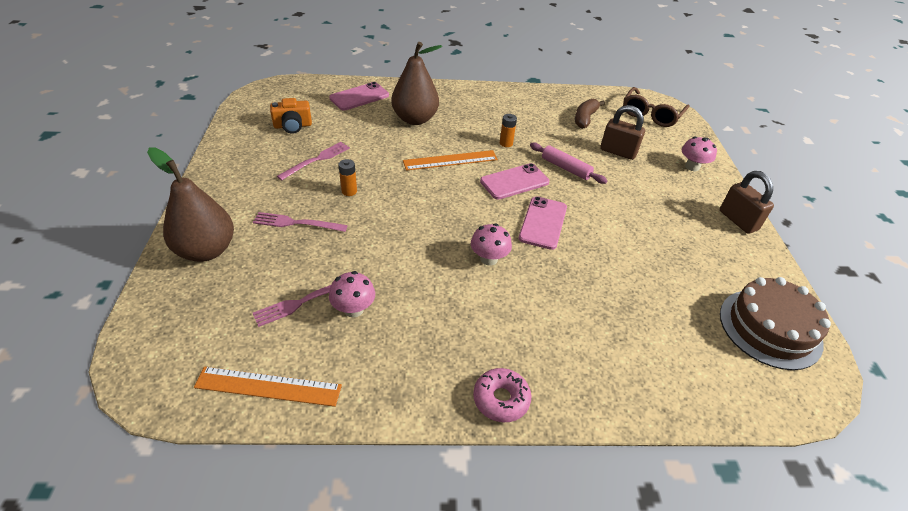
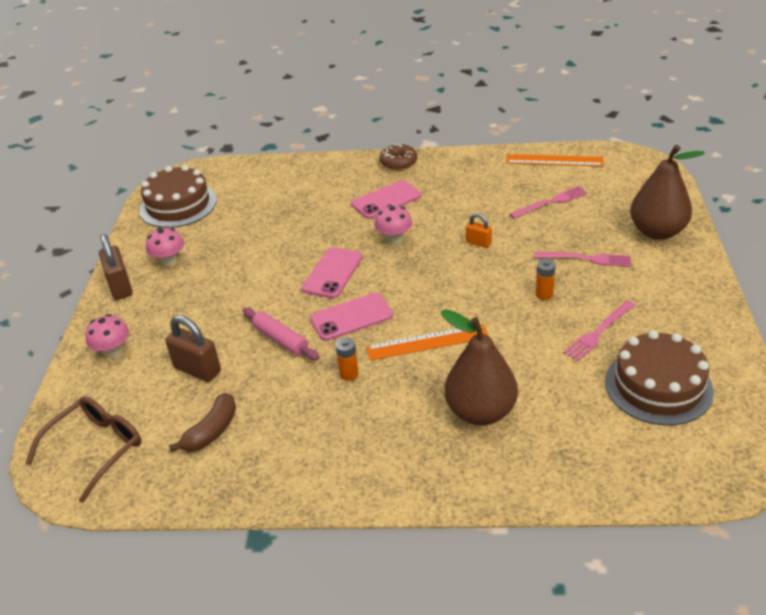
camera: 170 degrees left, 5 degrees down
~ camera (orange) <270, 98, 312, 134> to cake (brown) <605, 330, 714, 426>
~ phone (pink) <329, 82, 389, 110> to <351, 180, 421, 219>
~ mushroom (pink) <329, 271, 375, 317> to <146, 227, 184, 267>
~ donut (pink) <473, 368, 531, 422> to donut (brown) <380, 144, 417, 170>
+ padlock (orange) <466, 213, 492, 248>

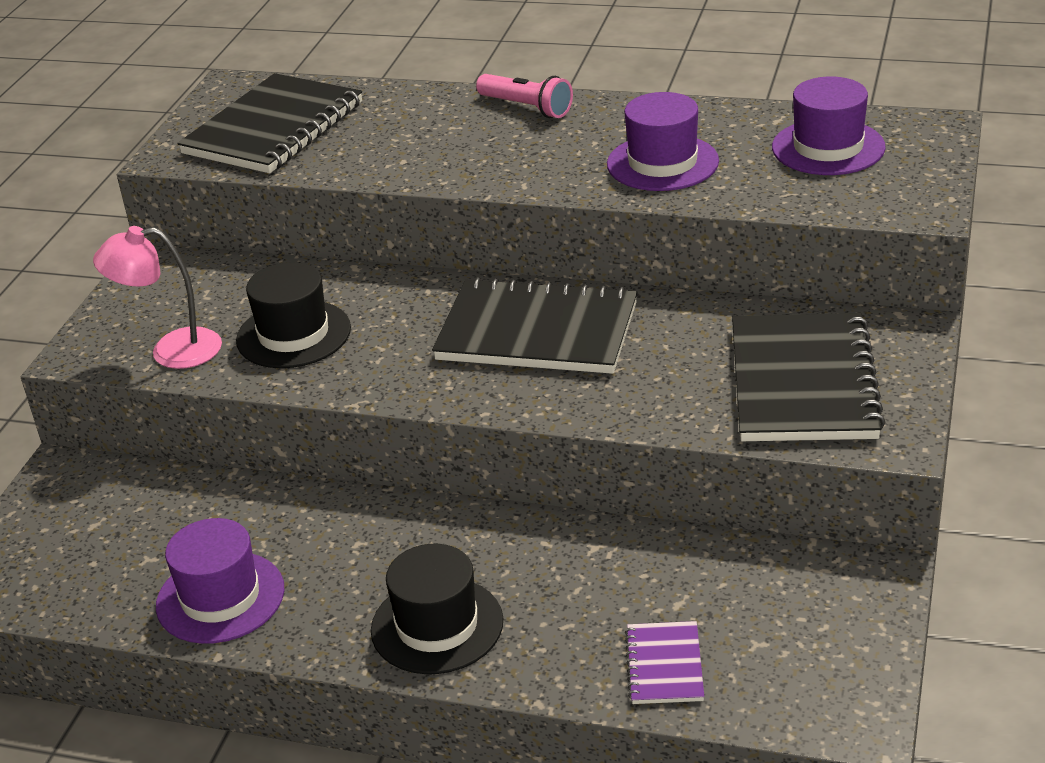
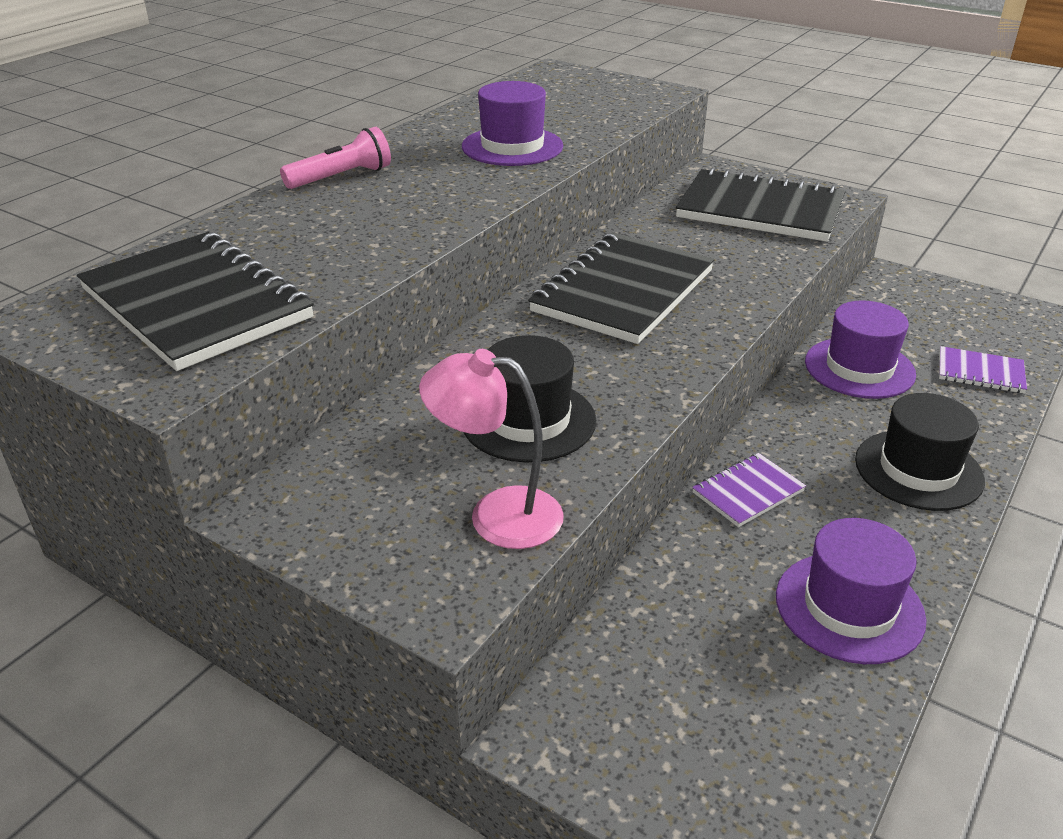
camera: 75 degrees left, 0 degrees up
~ lamp (pink) <93, 226, 222, 369> = <419, 349, 564, 549> 90 degrees clockwise
~ hat (purple) <772, 76, 886, 175> to <805, 301, 916, 399>
+ notebook (purple) <692, 453, 806, 527>

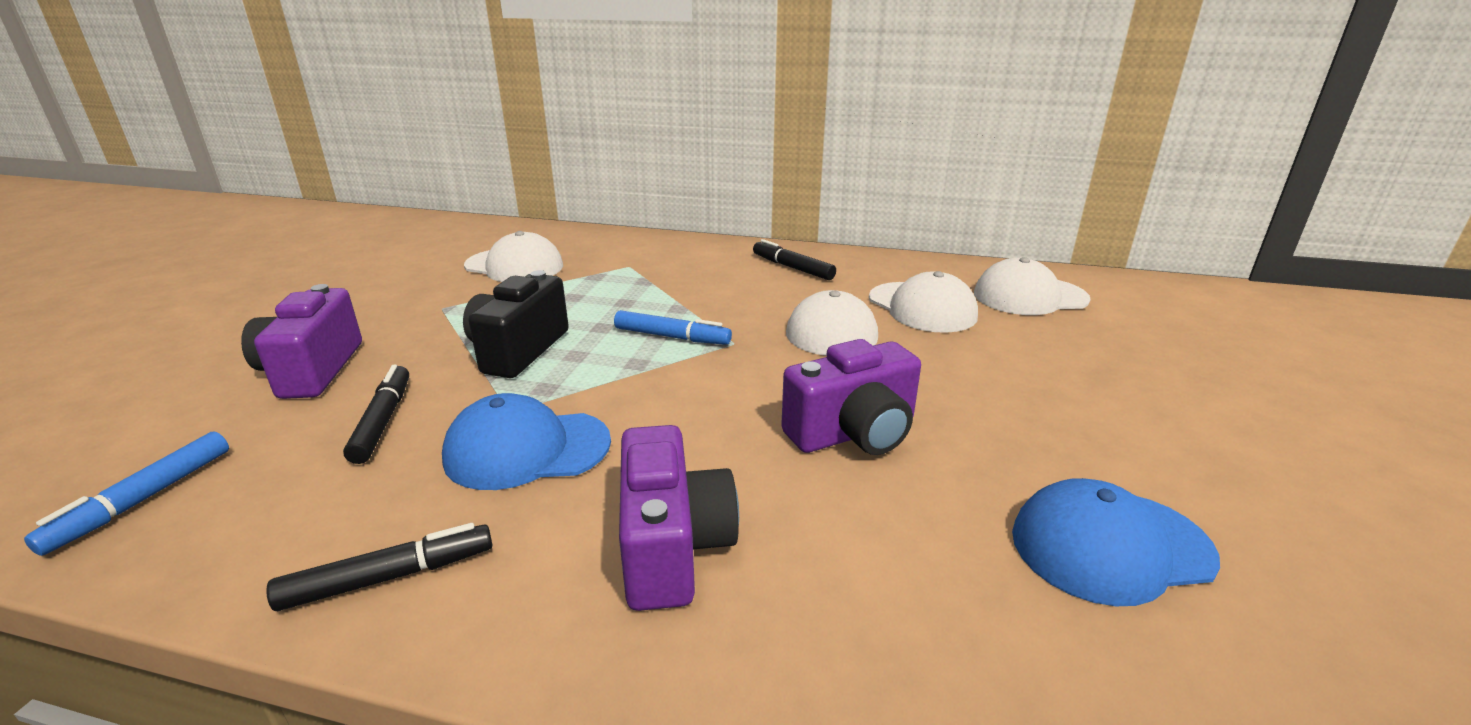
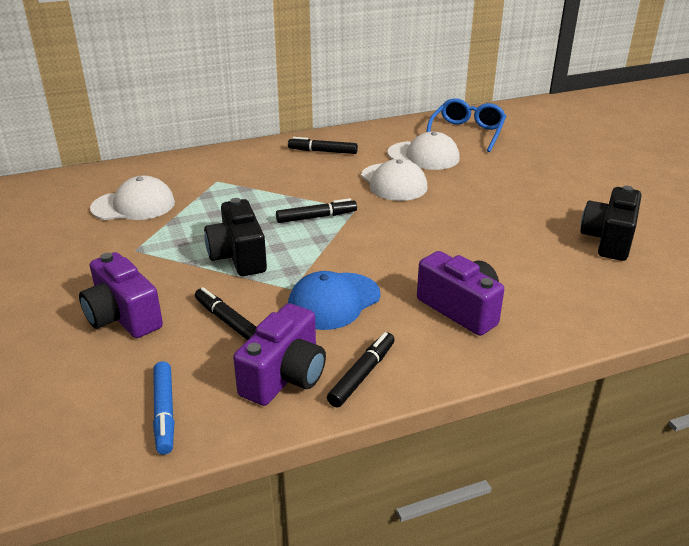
camera: 35 degrees left, 5 degrees up
~ marker (blue) <614, 310, 732, 345> to marker (black) <276, 198, 357, 223>
~ camera (purple) <781, 339, 921, 455> to <233, 303, 326, 406>
~ cap (white) <974, 257, 1091, 315> to glasses (blue) <427, 98, 506, 152>
~ cap (blue) <1012, 478, 1220, 606> to camera (black) <580, 186, 641, 261>

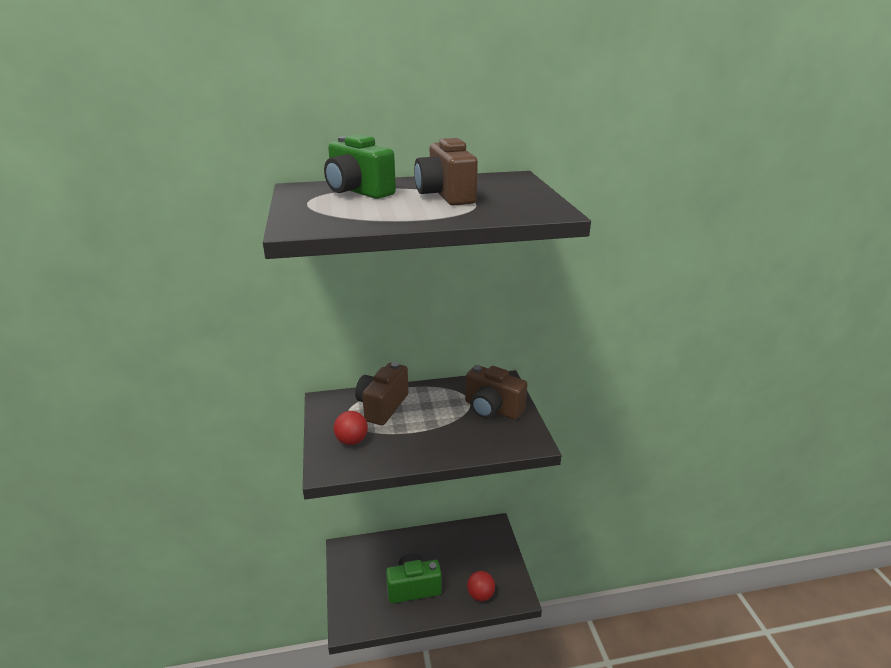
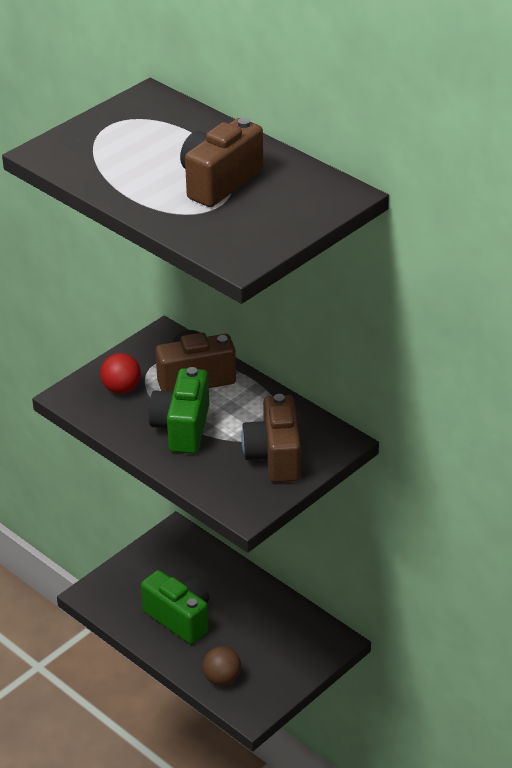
camera: 55 degrees right, 10 degrees up
~ camera (green) <324, 134, 396, 199> to <149, 367, 209, 454>
~ ball (red) <467, 571, 495, 601> to ball (brown) <203, 646, 241, 686>

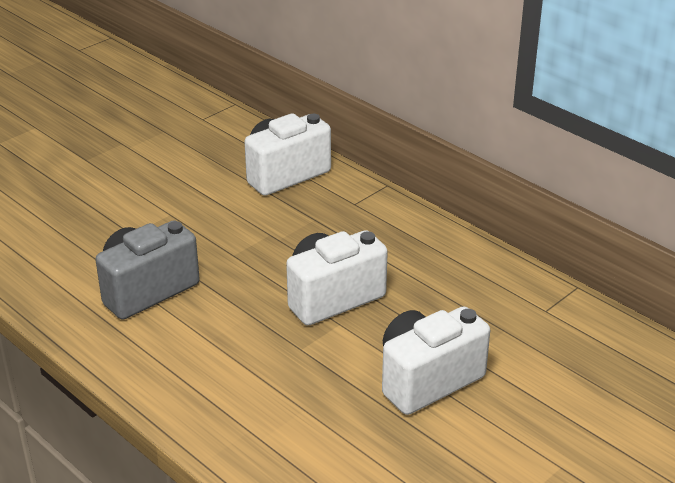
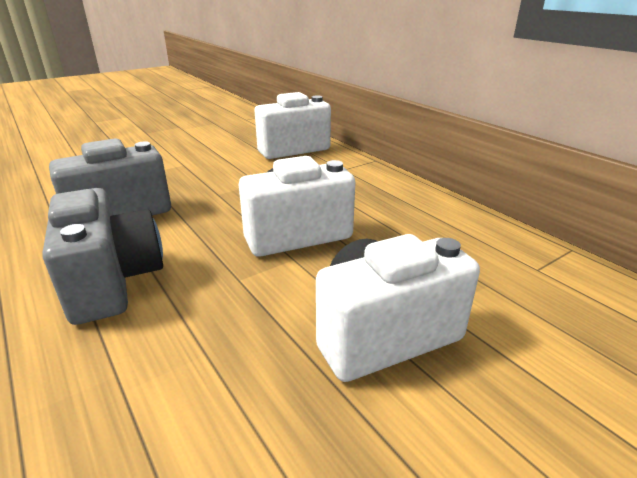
camera: 10 degrees right, 5 degrees down
+ camera (grey) <43, 188, 163, 325>

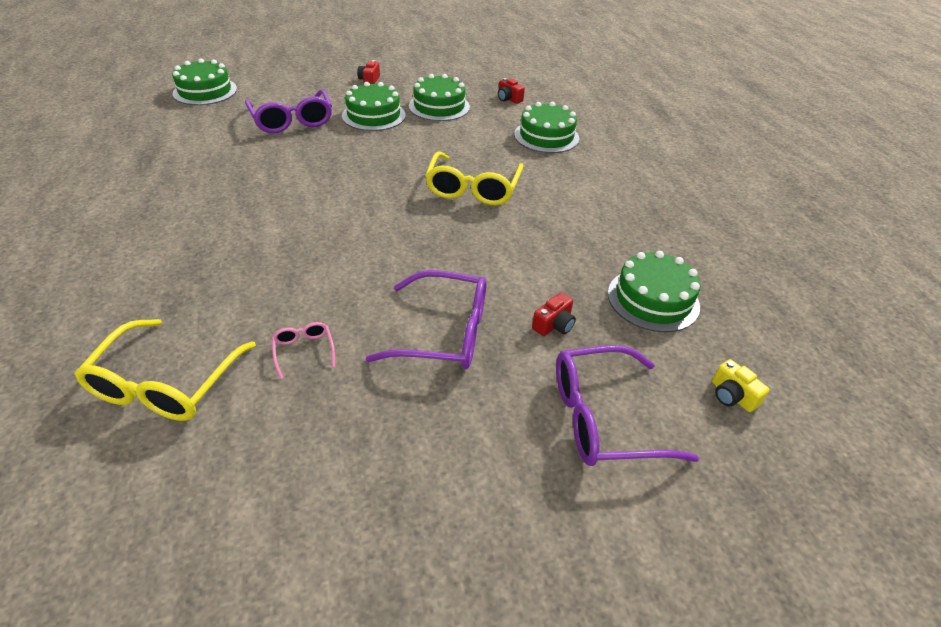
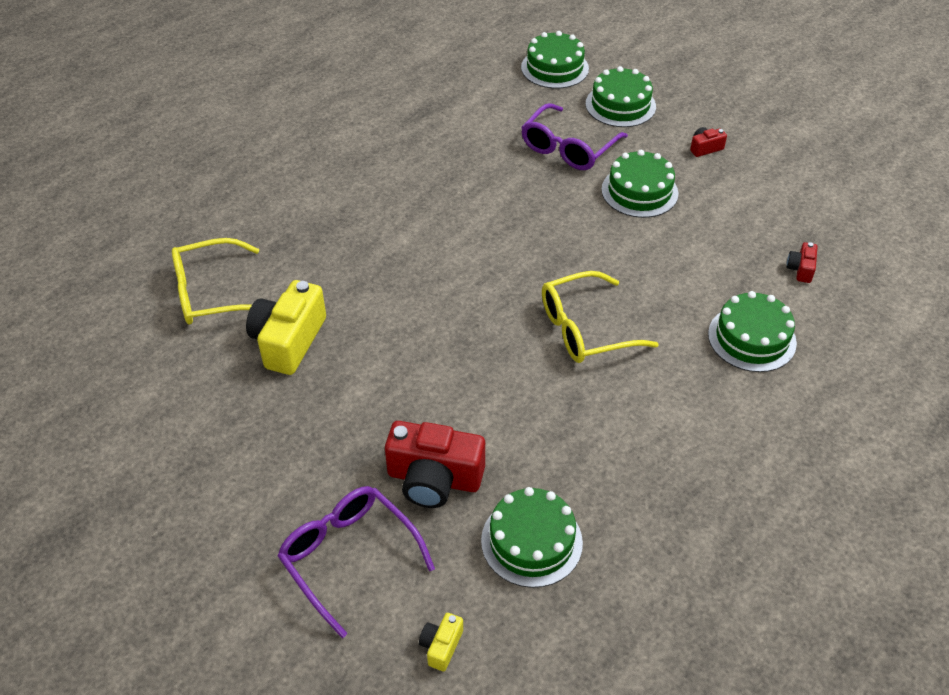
camera: 60 degrees right, 5 degrees up
~ glasses (pink) <272, 322, 335, 379> to camera (yellow) <246, 280, 326, 375>
- glasses (purple) <366, 270, 486, 369>
~ cake (green) <409, 74, 470, 121> to <586, 66, 656, 127>
~ camera (red) <532, 293, 576, 336> = <385, 421, 485, 508> x2.14

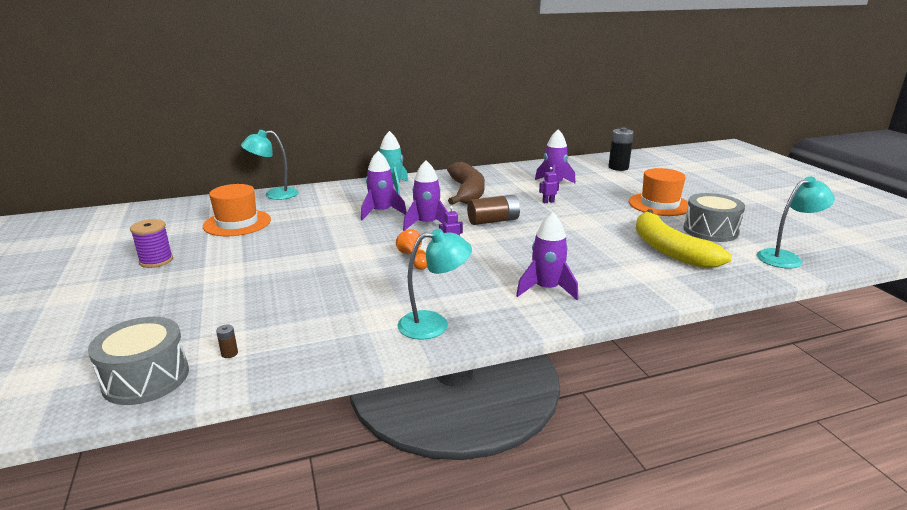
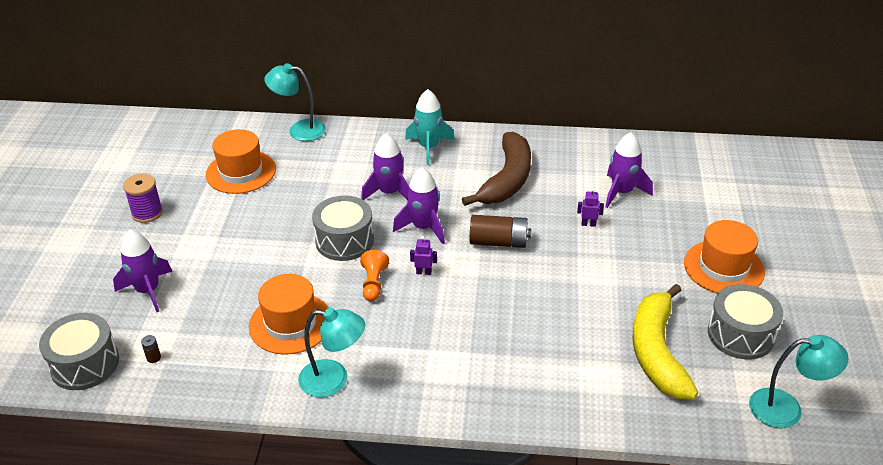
camera: 25 degrees right, 15 degrees up
~ rocket (purple) <516, 213, 578, 300> to <113, 229, 172, 312>
- battery (black) <609, 128, 634, 171>
+ hat (orange) <249, 274, 329, 355>
+ drum (grey) <312, 195, 374, 261>

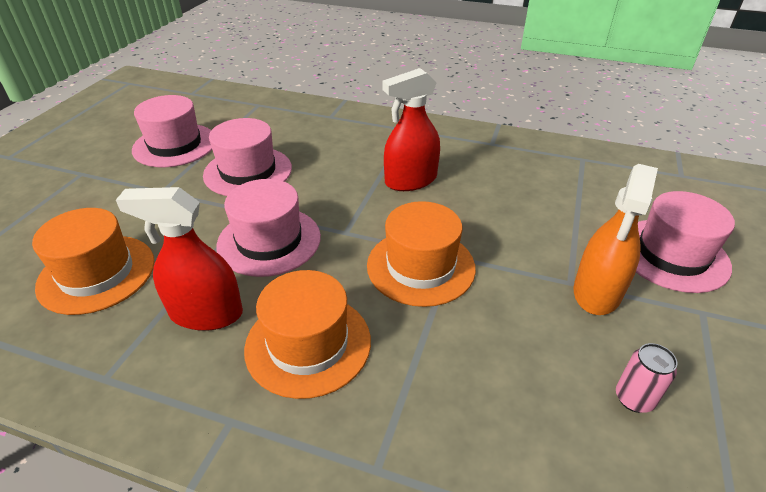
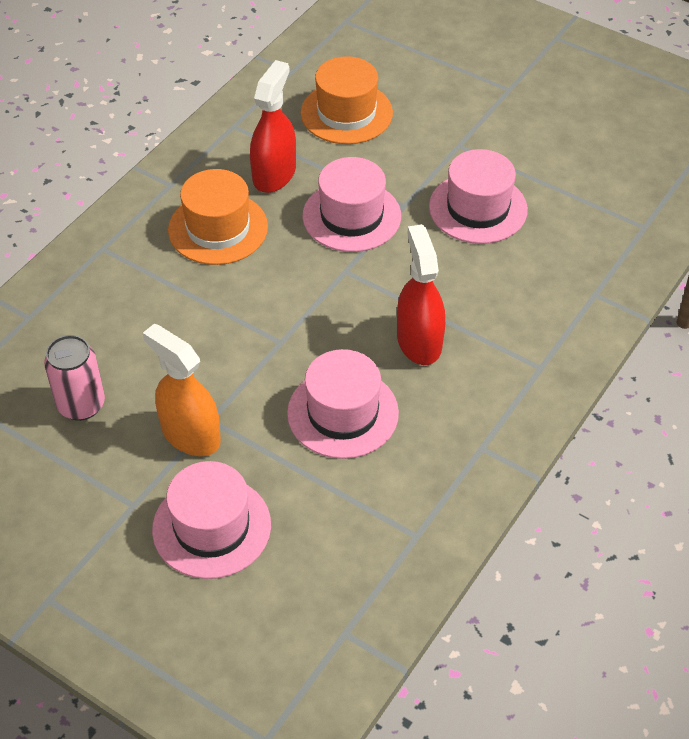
camera: 105 degrees right, 10 degrees up
~ hat (pink) <132, 95, 212, 167> to <287, 349, 399, 459>
- hat (orange) <367, 201, 476, 307>
~ can (pink) <616, 343, 677, 413> = <44, 335, 105, 421> x1.55

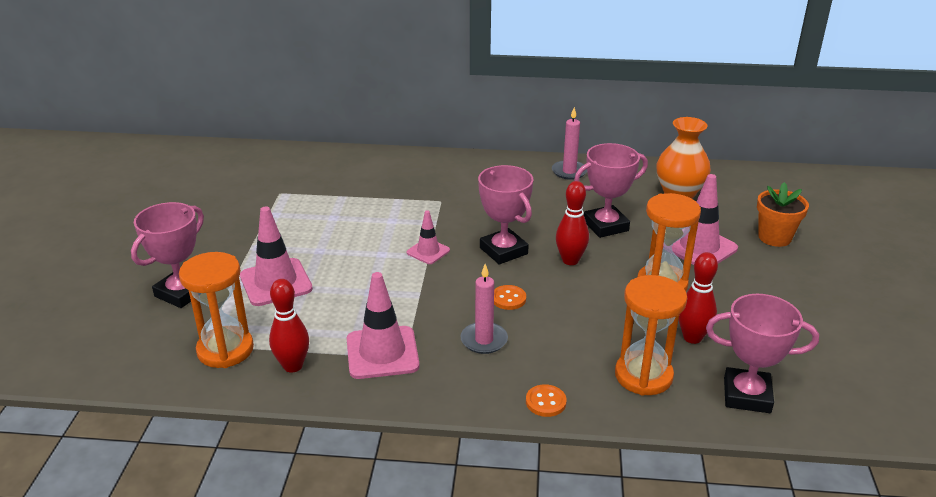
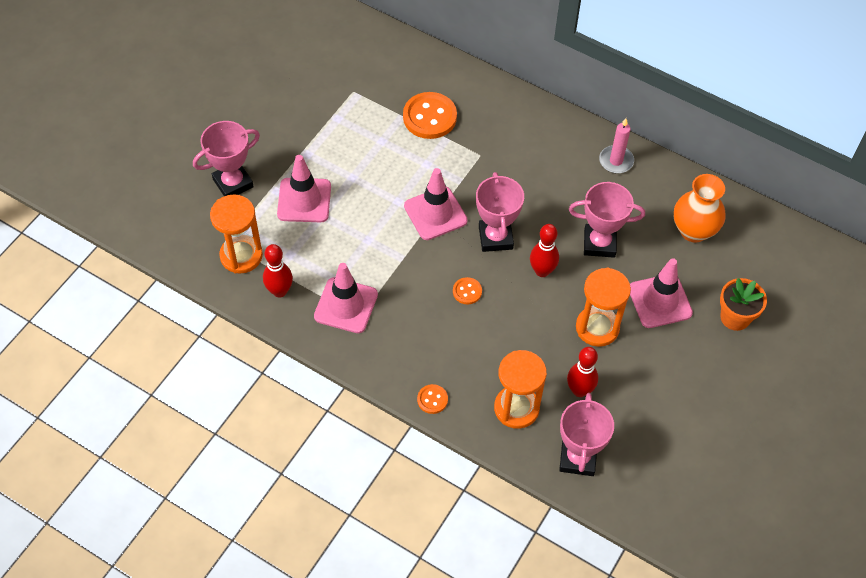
camera: 25 degrees right, 25 degrees up
~ traffic cone (pink) <407, 210, 450, 264> = <404, 168, 468, 240> x1.75
- candle (pink) <460, 264, 508, 354>
~ trophy (pink) <706, 294, 819, 413> = <559, 393, 614, 476> 60 degrees clockwise
+ button (orange) <403, 92, 457, 139>

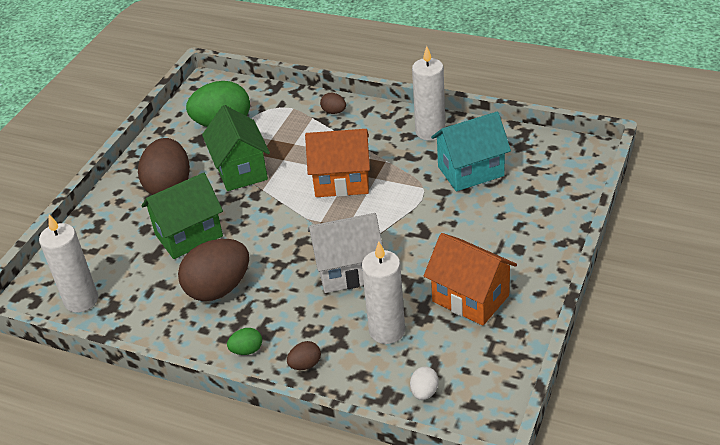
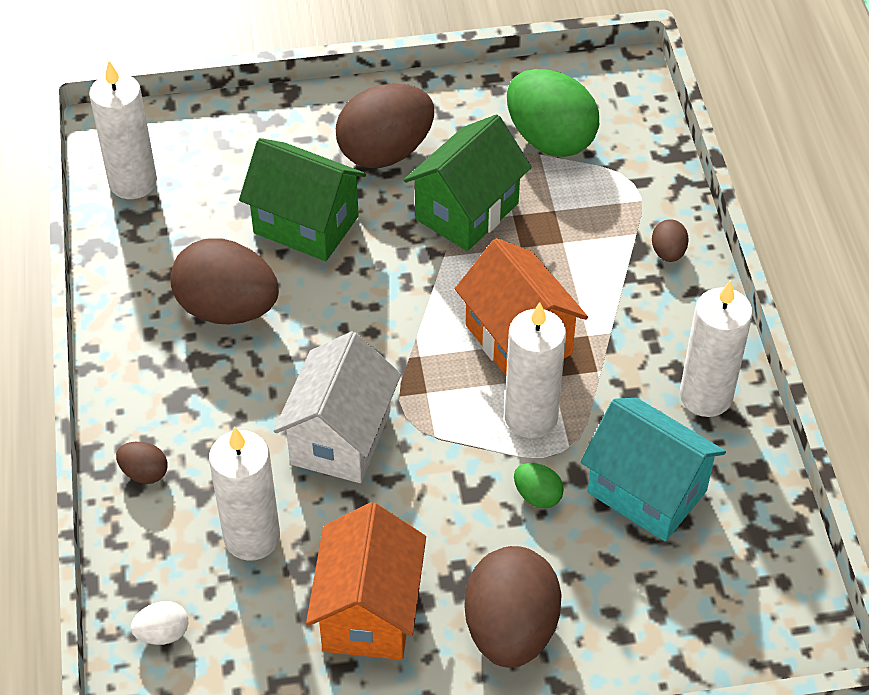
camera: 55 degrees right, 10 degrees up
~ egg (green) <227, 328, 262, 355> to <514, 463, 564, 508>
~ house (white) <308, 213, 383, 293> = <274, 332, 401, 483> 60 degrees clockwise
+ egg (brown) <464, 546, 562, 668>
+ candle (white) <504, 302, 566, 438>

